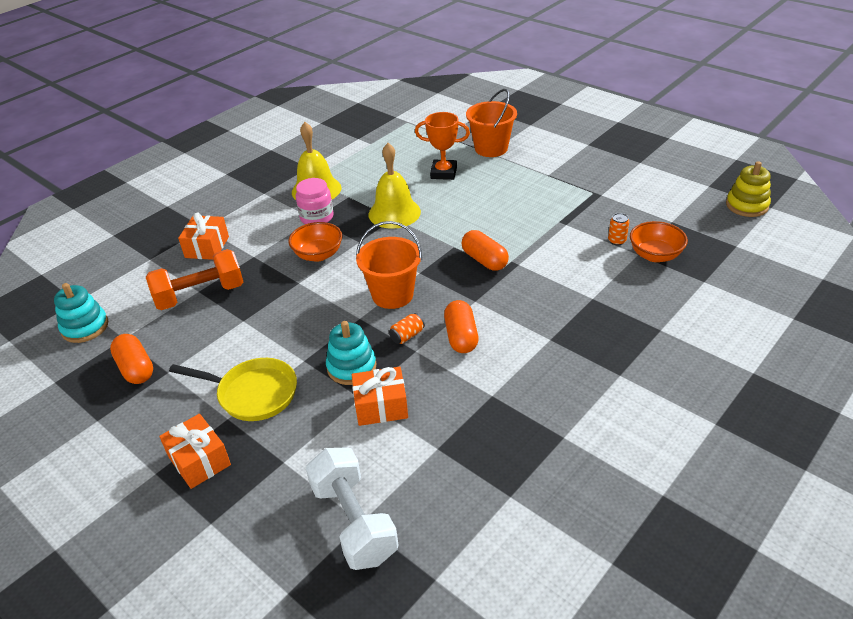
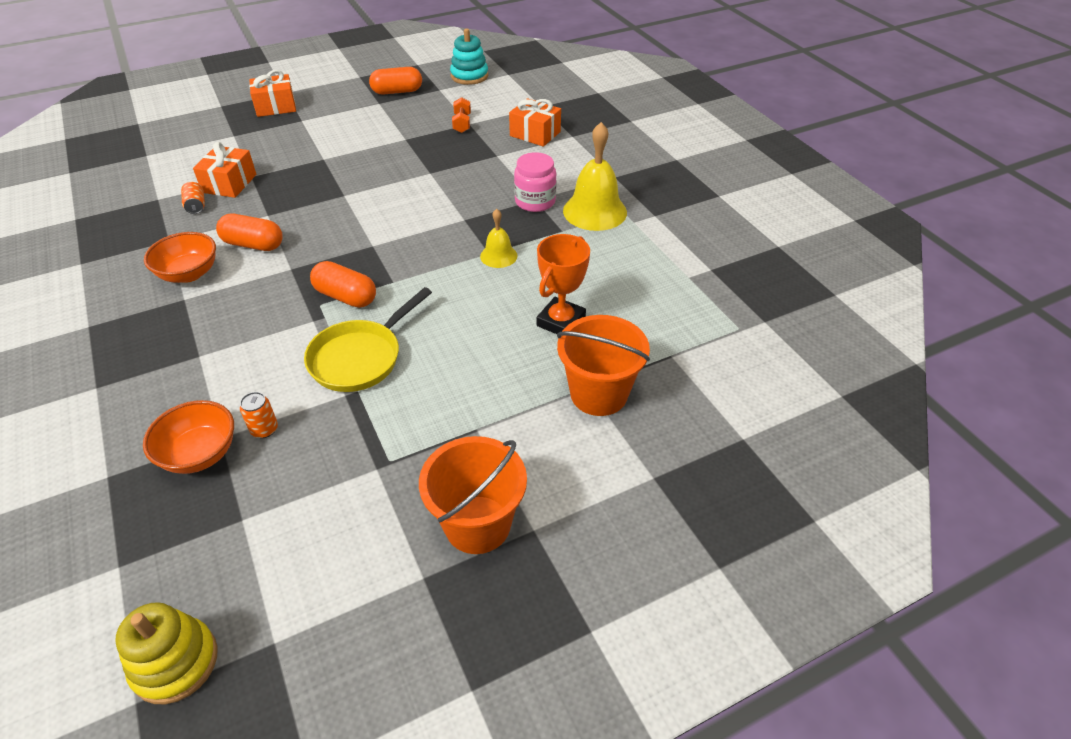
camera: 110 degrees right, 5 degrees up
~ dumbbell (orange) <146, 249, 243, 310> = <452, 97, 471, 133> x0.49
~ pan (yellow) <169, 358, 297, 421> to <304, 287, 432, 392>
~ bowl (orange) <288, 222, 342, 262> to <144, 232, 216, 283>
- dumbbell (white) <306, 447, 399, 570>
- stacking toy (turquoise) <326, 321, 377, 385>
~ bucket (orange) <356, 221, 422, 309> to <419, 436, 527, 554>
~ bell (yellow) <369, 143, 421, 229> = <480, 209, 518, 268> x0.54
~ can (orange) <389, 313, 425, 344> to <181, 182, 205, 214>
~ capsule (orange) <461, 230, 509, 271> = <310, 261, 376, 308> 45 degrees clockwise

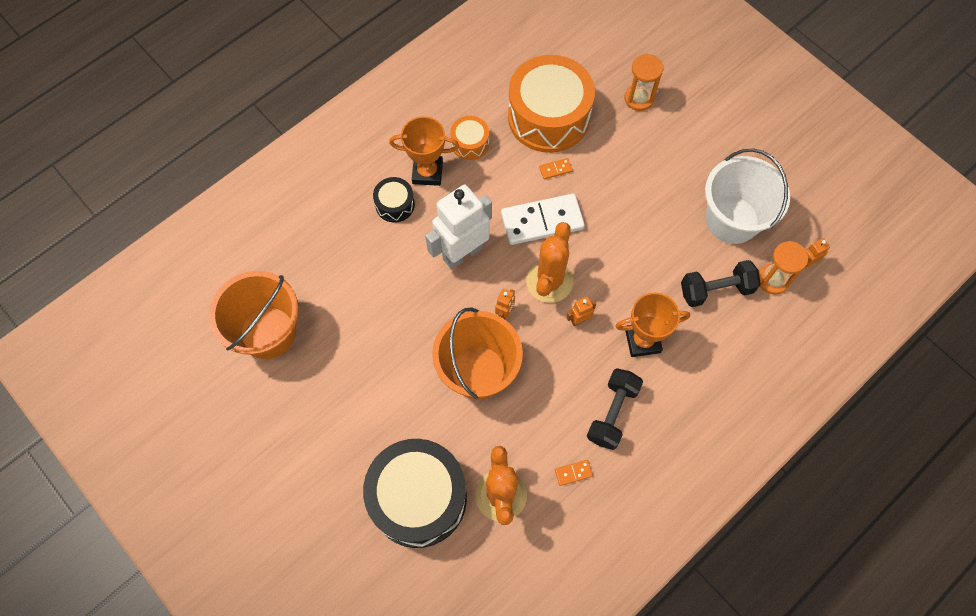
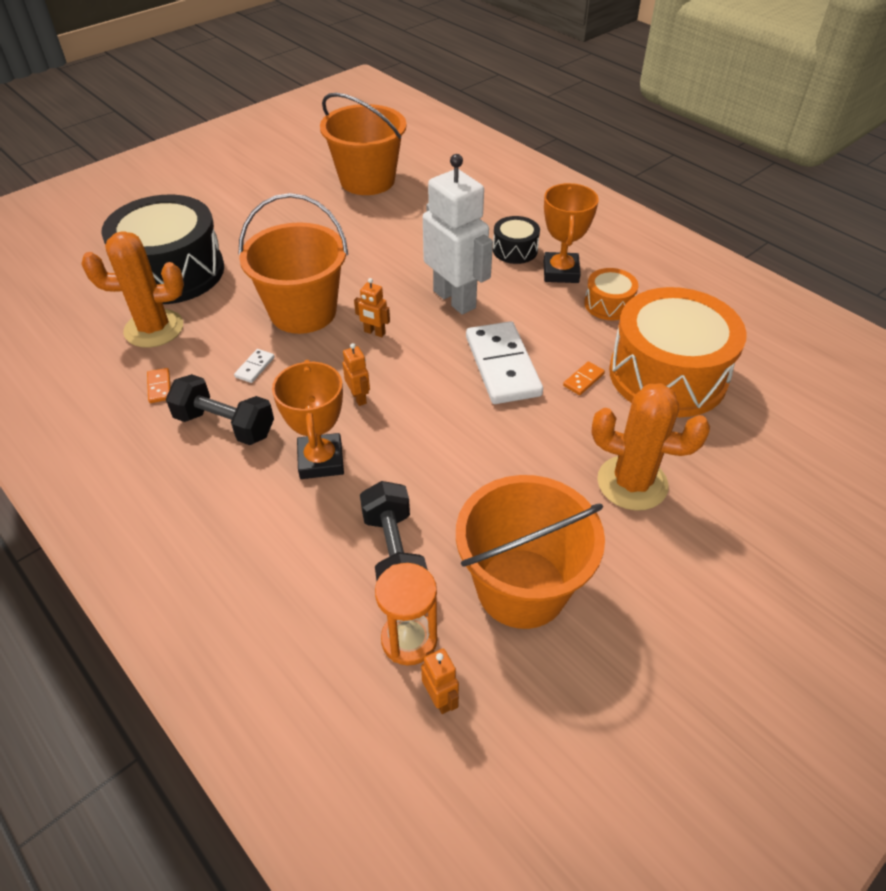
camera: 90 degrees right, 20 degrees down
~ cactus (orange) <526, 222, 573, 303> to <591, 383, 710, 511>
~ domino (orange) <539, 158, 573, 179> = <563, 361, 605, 395> 60 degrees clockwise
- hourglass (orange) <625, 54, 663, 111>
~ bucket (white) <705, 148, 790, 244> to bucket (orange) <456, 475, 605, 629>
+ domino (white) <234, 349, 275, 383>

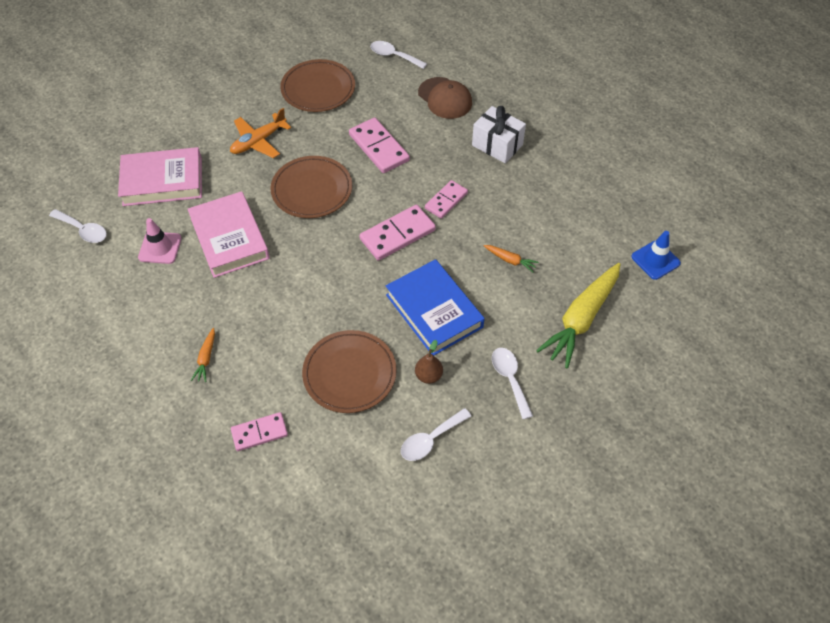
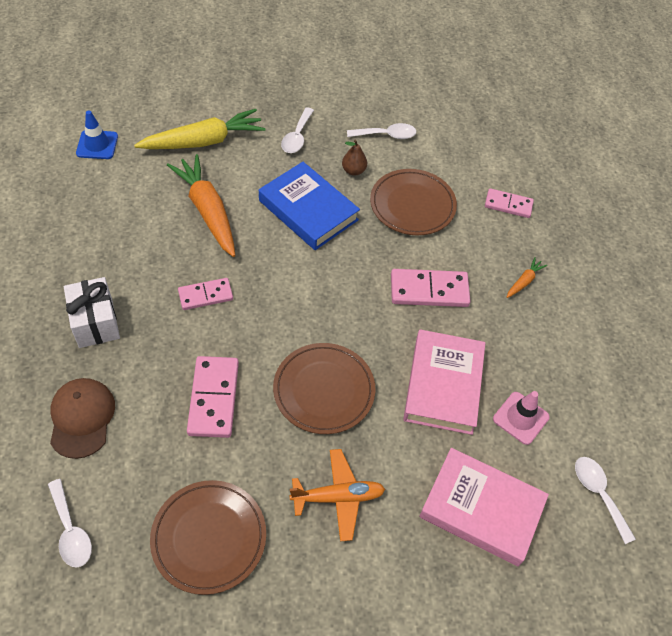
camera: 150 degrees left, 0 degrees up
~ domino (pink) <360, 205, 436, 261> to <391, 269, 471, 307>
~ book (blue) <386, 259, 485, 356> = <259, 162, 360, 250> 45 degrees counterclockwise
~ carrot (orange) <484, 245, 539, 272> = <167, 154, 235, 257> x2.30

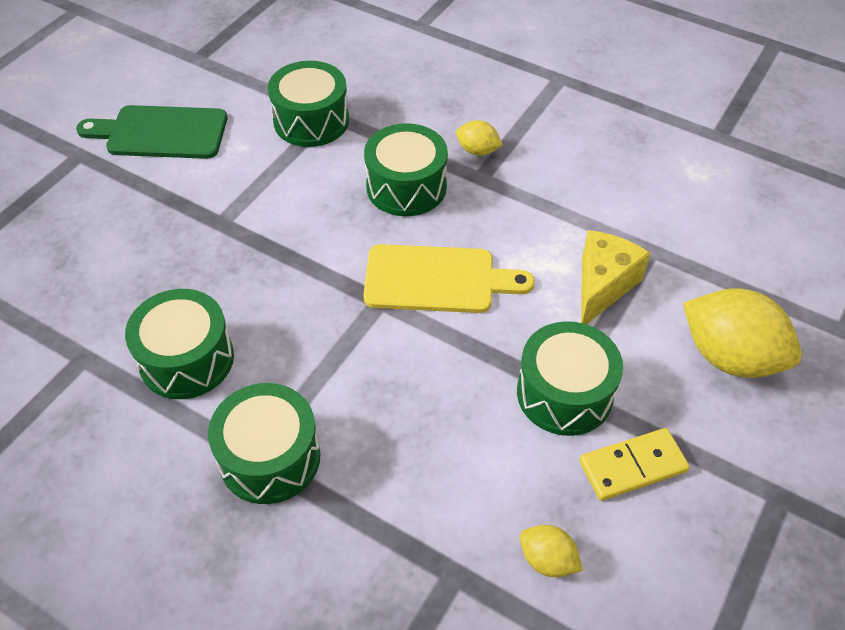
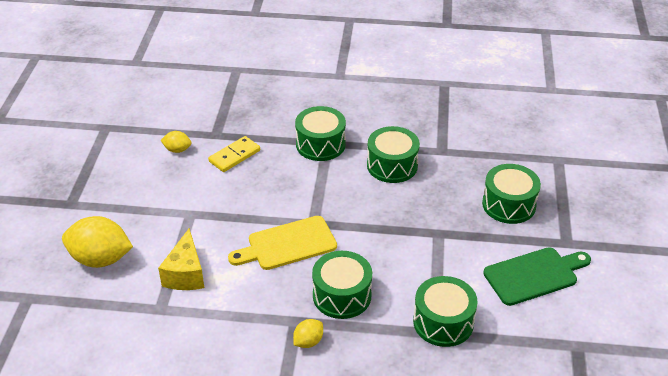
camera: 155 degrees right, 10 degrees down
~ lemon (yellow) <456, 120, 503, 156> = <293, 319, 323, 348> 45 degrees counterclockwise
~ drum (green) <517, 321, 623, 436> to <482, 164, 541, 224>
~ domino (yellow) <579, 428, 690, 501> to <208, 136, 260, 172>

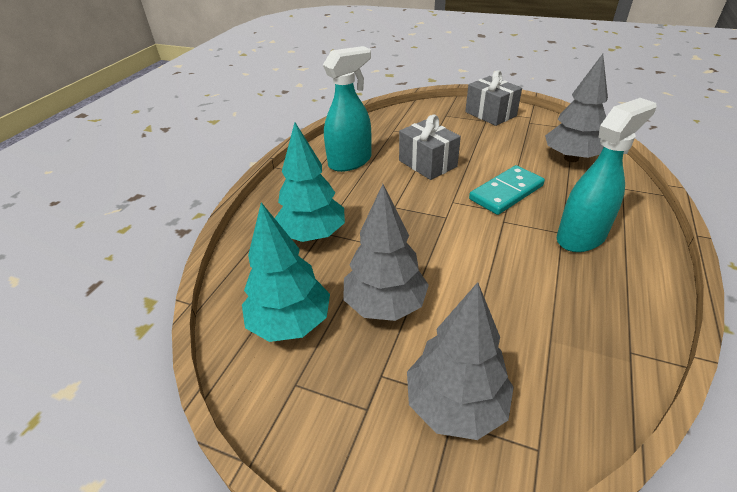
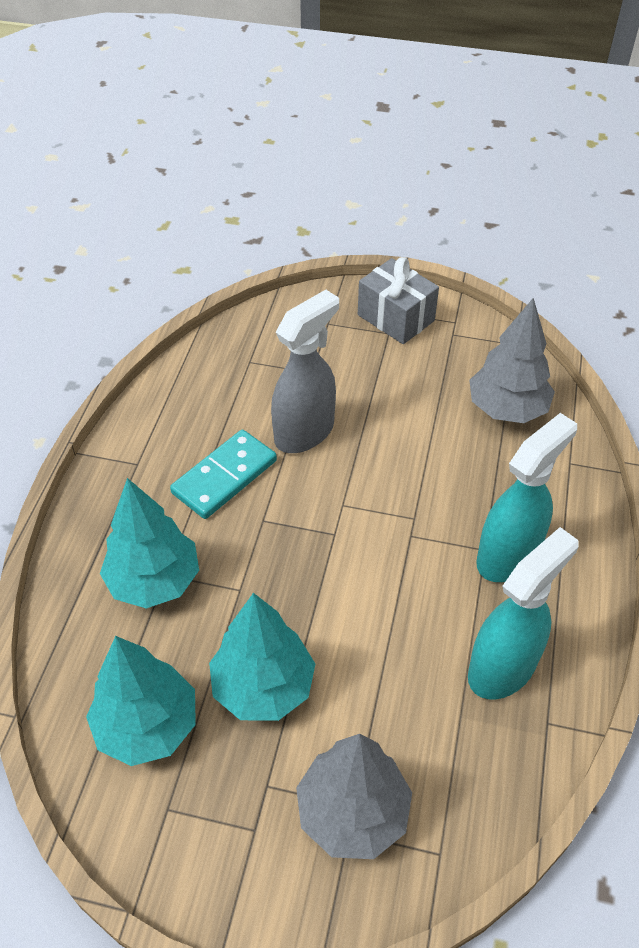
camera: 10 degrees left, 10 degrees up
~ spray bottle (turquoise) <323, 46, 371, 172> to <468, 527, 579, 700>
~ tree (grey) <343, 184, 429, 321> to tree (turquoise) <209, 593, 315, 721>
~ gift (grey) <399, 115, 461, 180> to spray bottle (grey) <271, 290, 339, 453>
~ domino (turquoise) <469, 165, 545, 215> to <170, 430, 277, 519>

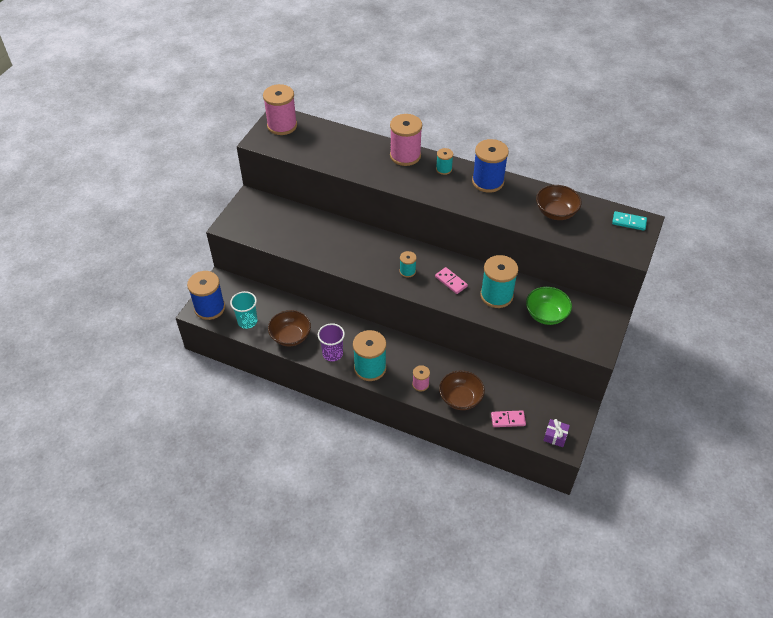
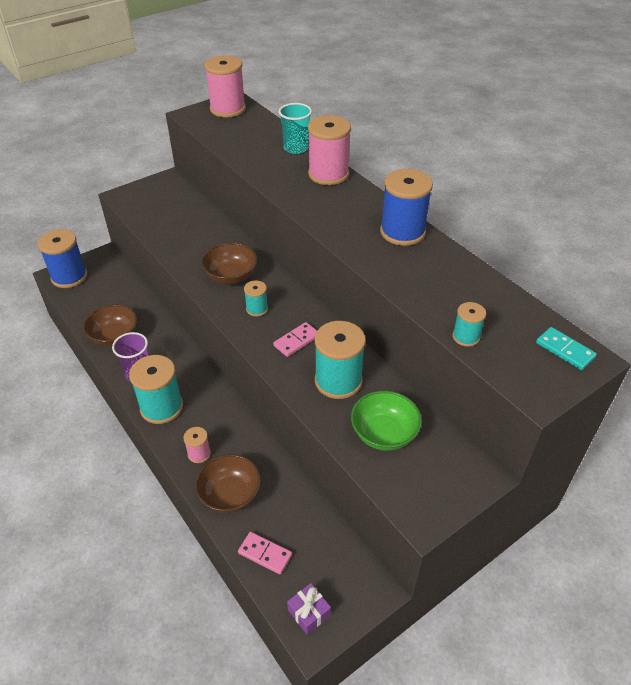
camera: 30 degrees right, 5 degrees down
~ cup (turquoise) <230, 291, 257, 329> to <279, 103, 312, 154>
~ domino (pink) <435, 267, 468, 294> = <273, 322, 317, 357> 60 degrees clockwise
~ spool (turquoise) <436, 148, 453, 175> to <452, 302, 486, 347>
~ bowl (brown) <536, 185, 582, 220> to <201, 243, 257, 285>

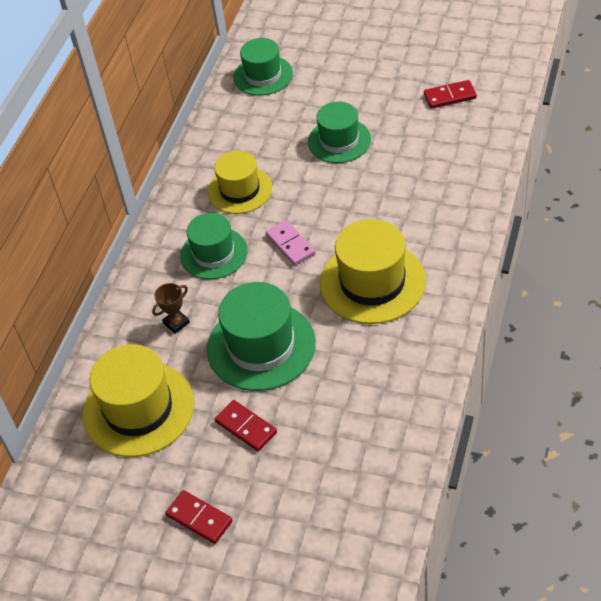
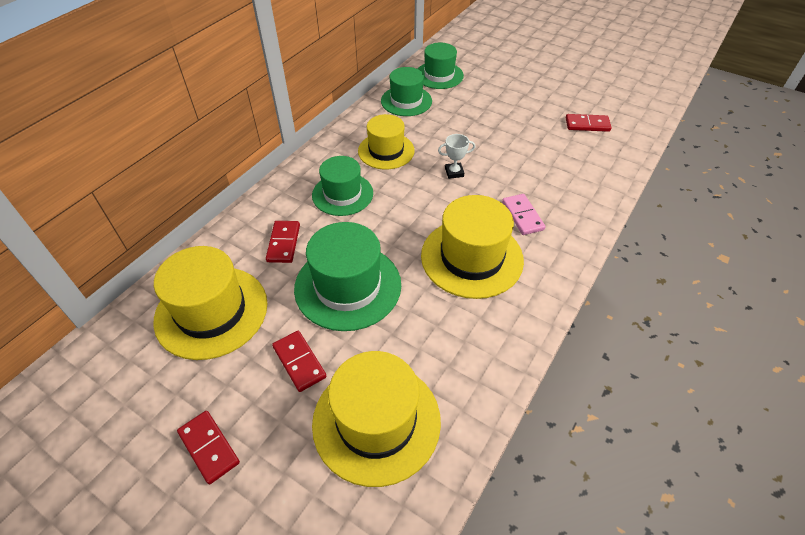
camera: 10 degrees right, 0 degrees up
~ trophy (brown) <152, 283, 190, 334> to domino (red) <266, 221, 300, 263>
~ domino (pink) <266, 220, 316, 265> to <502, 194, 546, 235>
~ hat (green) <308, 102, 371, 163> to <381, 67, 432, 116>
+ hat (yellow) <312, 351, 441, 487>
+ trophy (white) <438, 134, 475, 179>

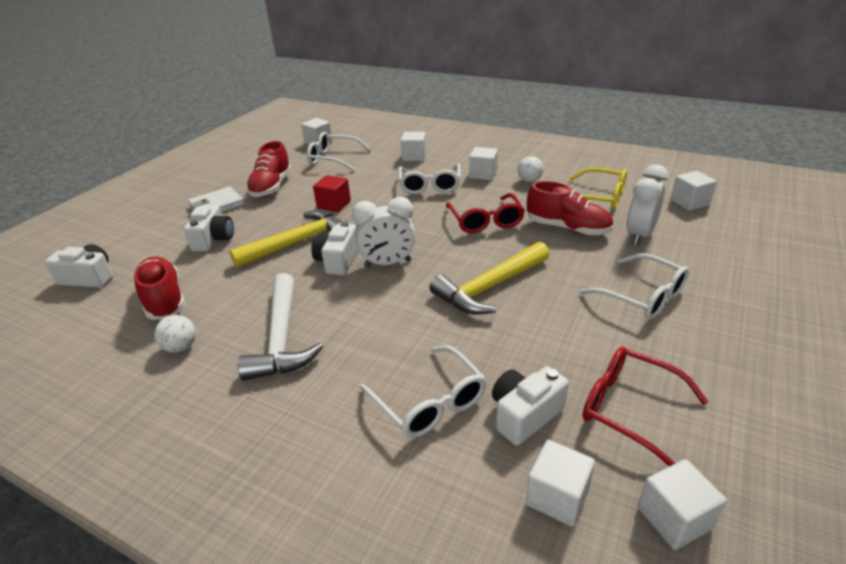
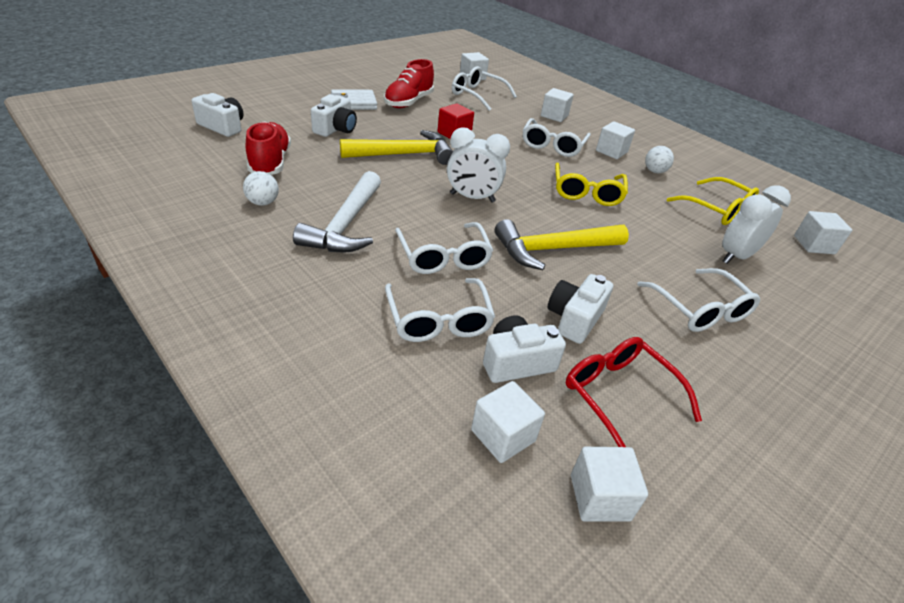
camera: 15 degrees right, 5 degrees up
~ camera (white) <311, 221, 358, 275> to <548, 274, 613, 344>
~ glasses (red) <446, 193, 525, 233> to glasses (yellow) <555, 163, 628, 206>
- shoe (red) <527, 181, 613, 236>
+ glasses (white) <395, 222, 494, 274>

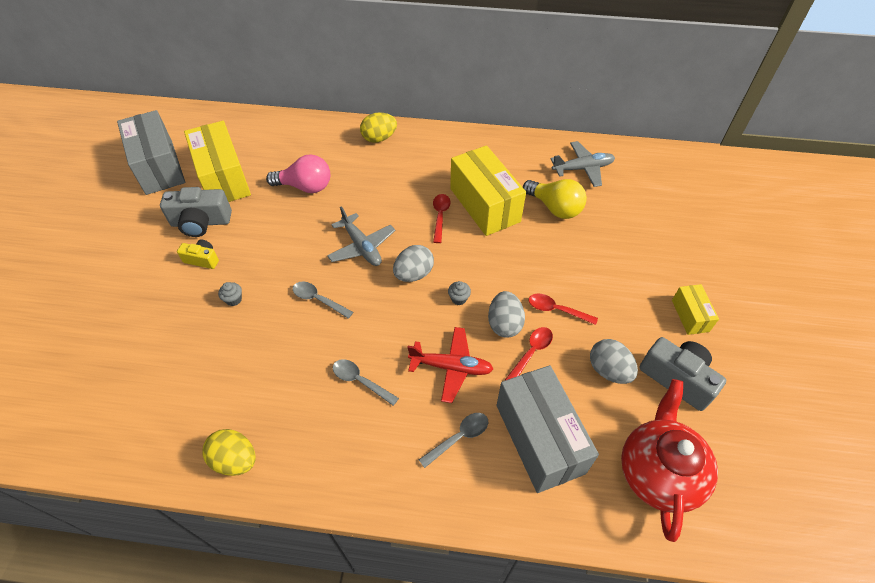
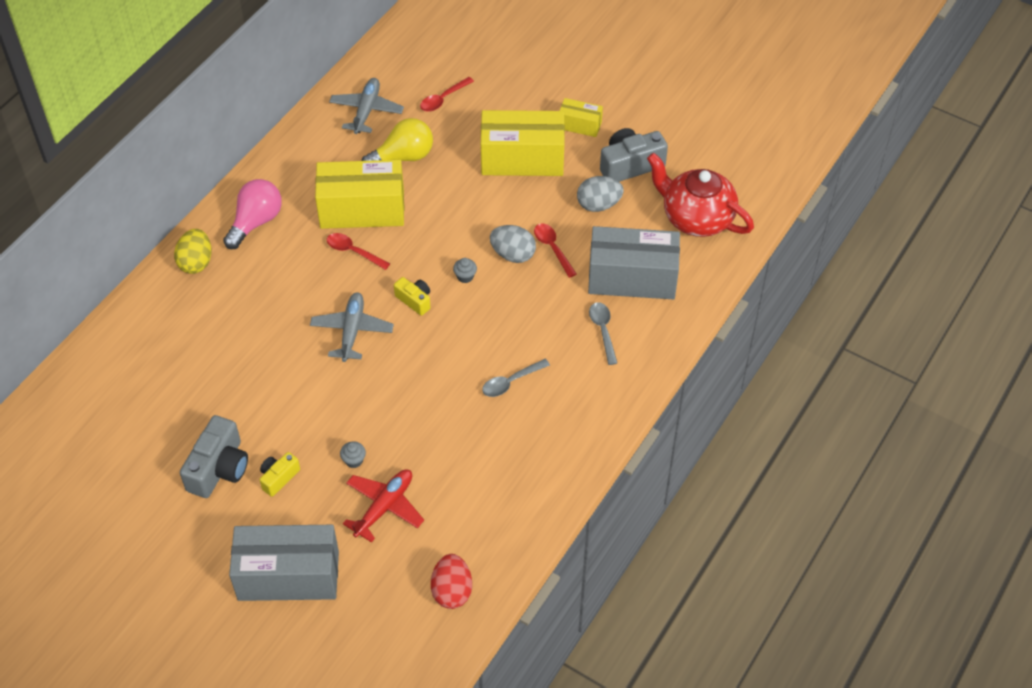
camera: 65 degrees left, 0 degrees up
~ box (grey) <117, 110, 185, 195> to <229, 525, 339, 601>
~ box (yellow) <184, 121, 251, 202> to <481, 110, 565, 176>
- egg (yellow) <202, 429, 256, 476>
~ light bulb (pink) <266, 154, 330, 193> to <223, 179, 282, 249>
- spoon (grey) <293, 281, 353, 319>
~ plane (grey) <327, 206, 395, 266> = <310, 292, 394, 362> 75 degrees counterclockwise
~ egg (grey) <393, 245, 434, 282> to camera (yellow) <394, 277, 431, 316>
~ plane (red) <407, 327, 493, 403> to <343, 469, 424, 542>
~ spoon (red) <529, 294, 598, 325> to <420, 77, 474, 112>
+ egg (red) <431, 554, 472, 609>

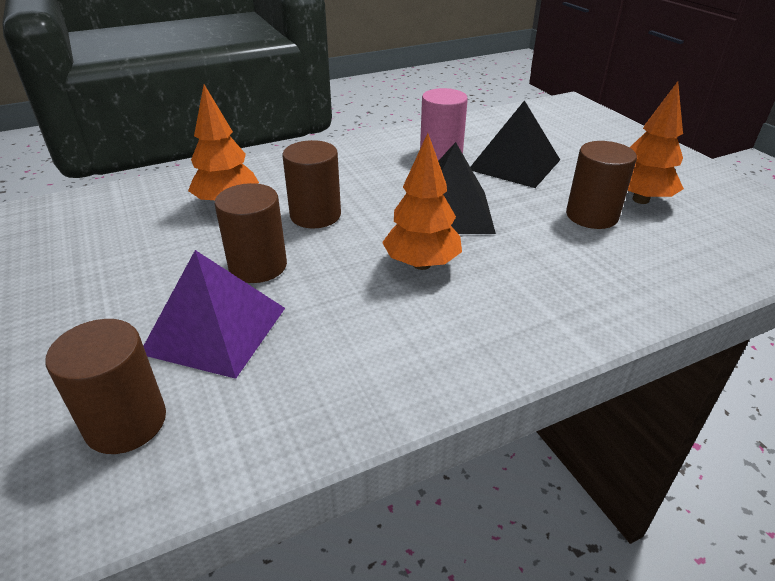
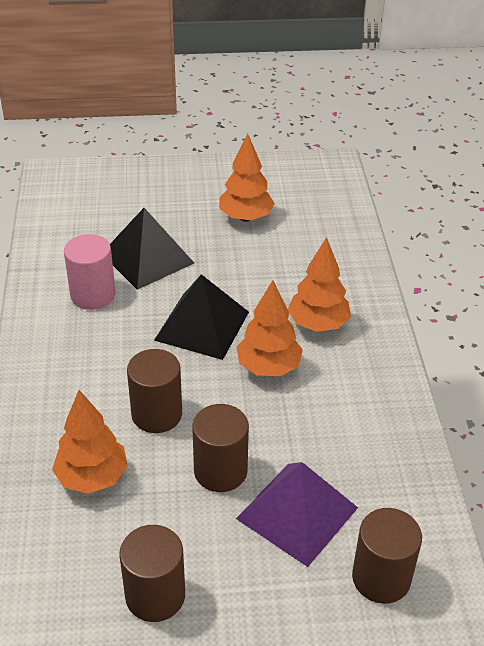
camera: 70 degrees left, 5 degrees up
~ cylinder (brown) <566, 141, 637, 229> to <119, 525, 185, 622>
+ tree (orange) <288, 237, 351, 332>

